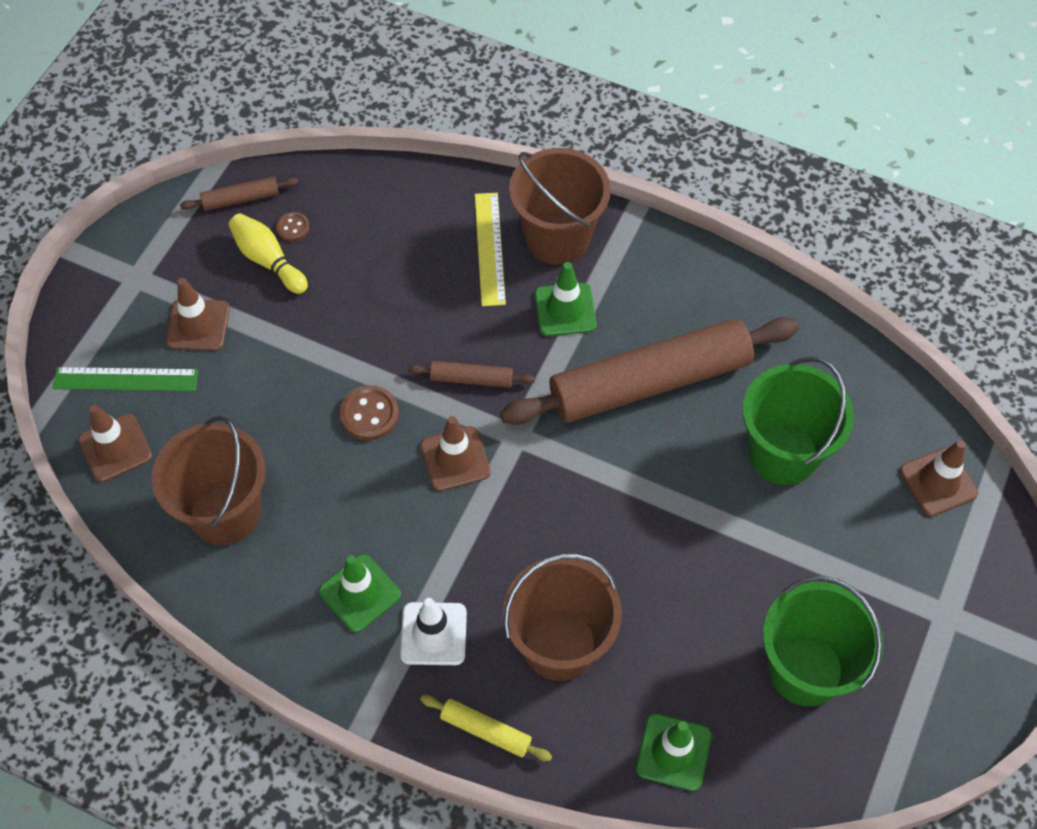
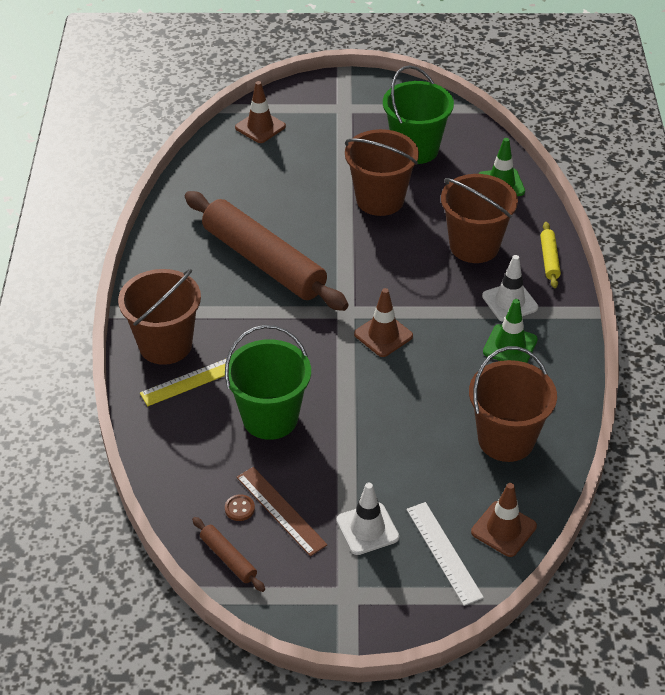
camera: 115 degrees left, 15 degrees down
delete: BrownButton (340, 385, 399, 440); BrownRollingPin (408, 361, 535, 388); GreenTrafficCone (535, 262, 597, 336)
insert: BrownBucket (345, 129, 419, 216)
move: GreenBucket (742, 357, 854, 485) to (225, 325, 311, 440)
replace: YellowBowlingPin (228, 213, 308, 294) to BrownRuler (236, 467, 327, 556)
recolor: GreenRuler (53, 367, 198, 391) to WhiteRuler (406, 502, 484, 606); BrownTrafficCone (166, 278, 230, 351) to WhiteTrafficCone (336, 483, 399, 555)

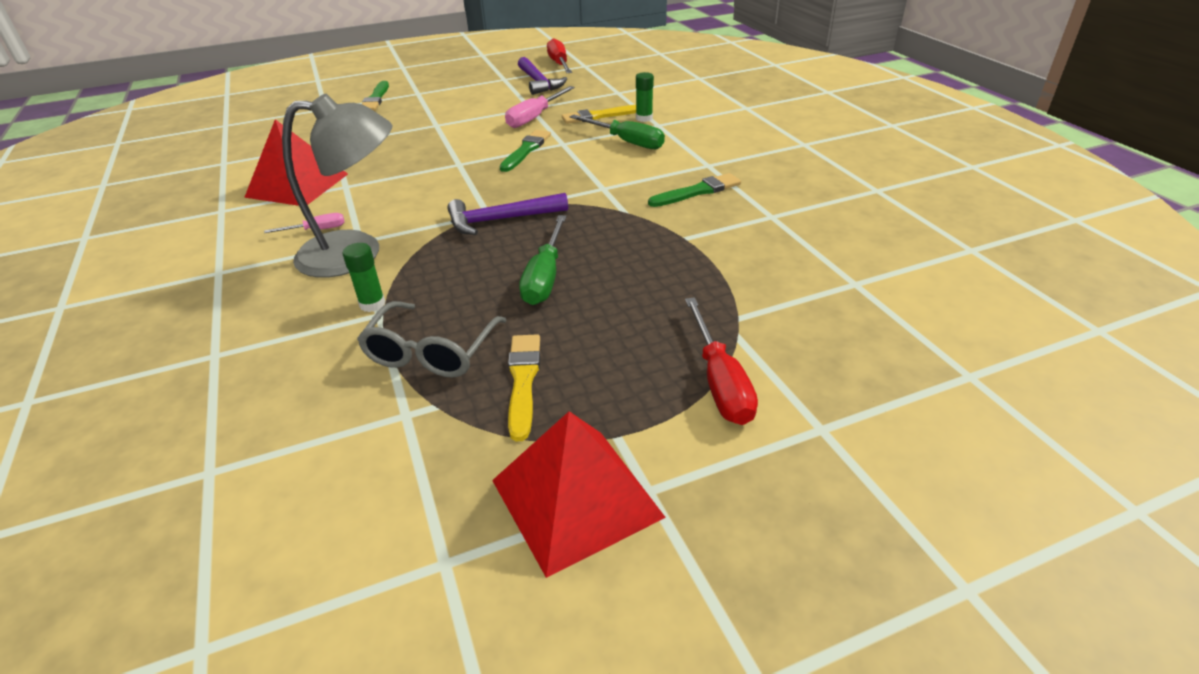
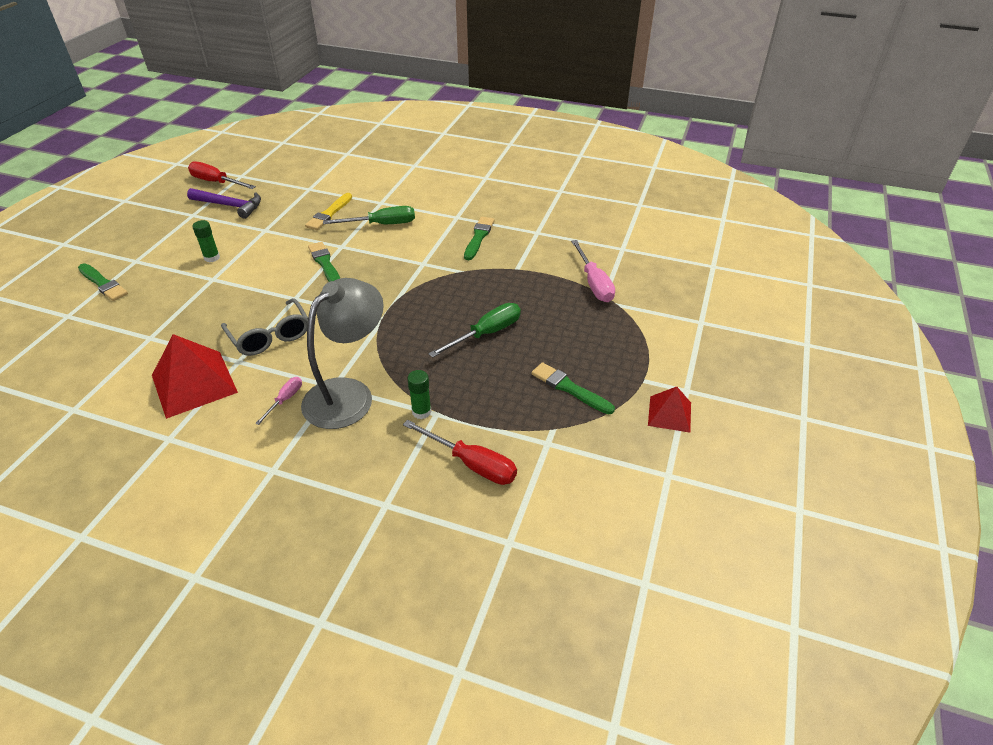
camera: 50 degrees left, 5 degrees up
delete: PurpleHammer (447, 193, 568, 235)
move: GreyGlasses (357, 301, 507, 378) to (221, 298, 308, 356); PinkScrewdriver (505, 86, 575, 128) to (571, 240, 615, 302); GreenGlueStick (636, 72, 654, 122) to (192, 220, 220, 262); RedScrewdriver (685, 297, 758, 425) to (403, 420, 517, 485)
recolor: YellowBrush (508, 334, 540, 441) to GreenBrush (531, 362, 615, 414)
rotate: GreenScrewdriver (519, 215, 567, 305) = (429, 303, 521, 358) 90 degrees counterclockwise
resize: RedPyramid (492, 411, 666, 578) = (648, 387, 691, 433) x0.57

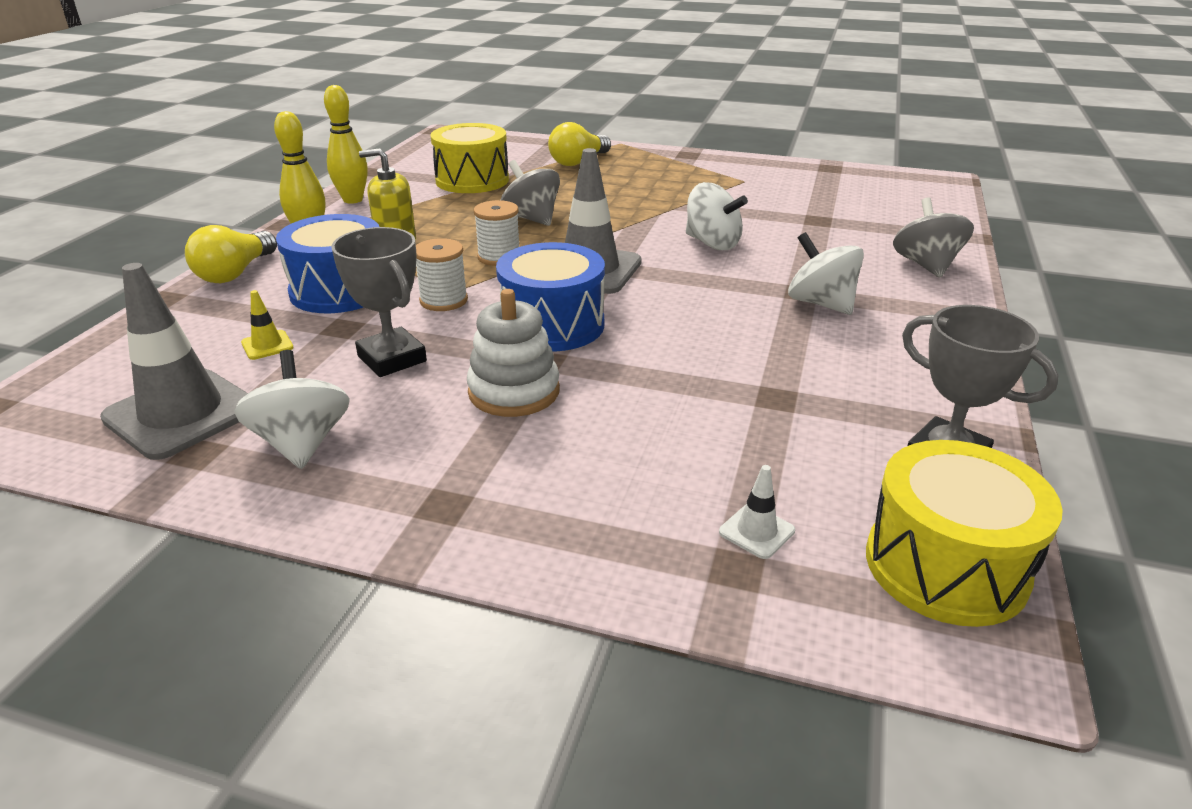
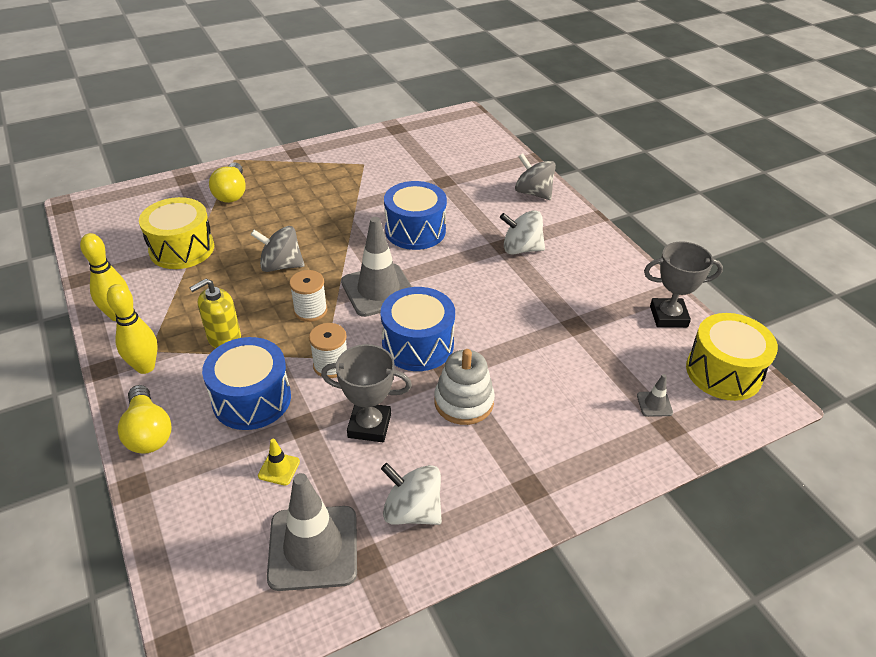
camera: 45 degrees left, 10 degrees up
replace: WhiteSpinningTop (686, 182, 748, 250) to BlueDrum (384, 181, 447, 250)
recolor: WhiteTrafficCone (719, 465, 795, 559) to GreyTrafficCone (637, 374, 673, 417)

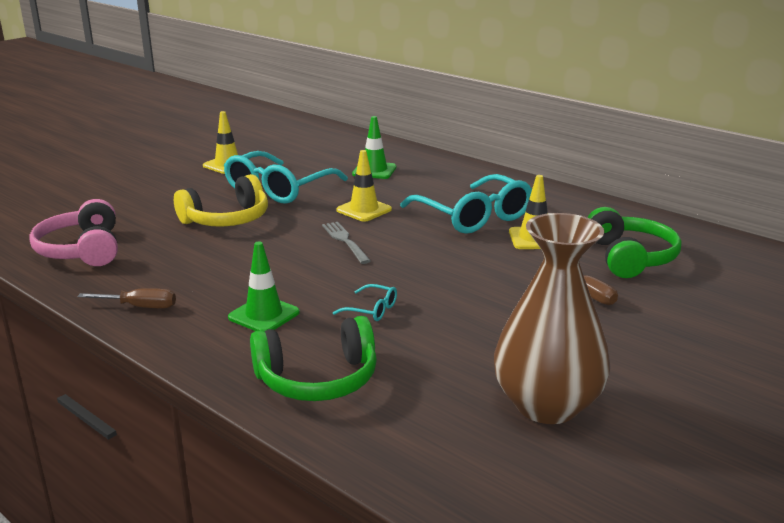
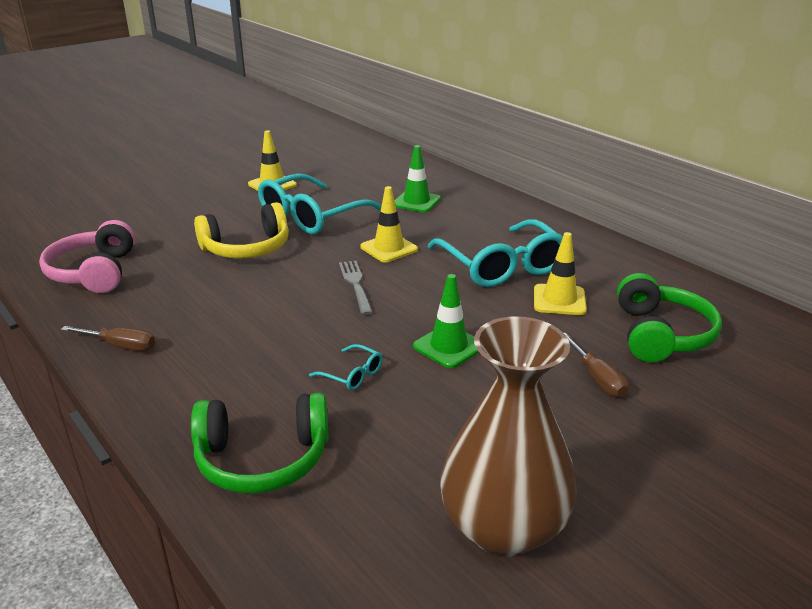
camera: 10 degrees right, 5 degrees up
move: GreenTrafficCone (228, 241, 300, 331) to (413, 274, 479, 368)

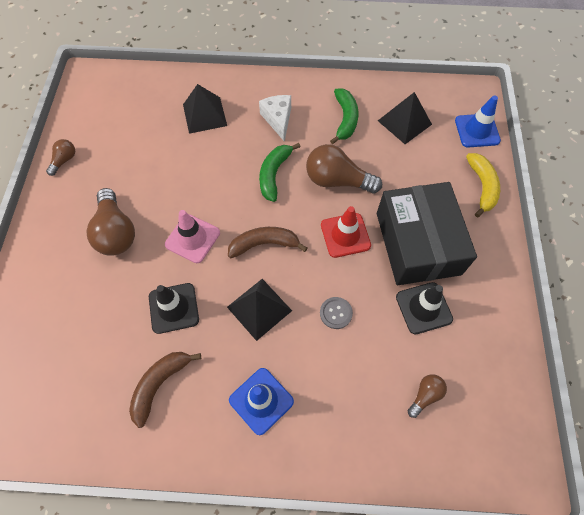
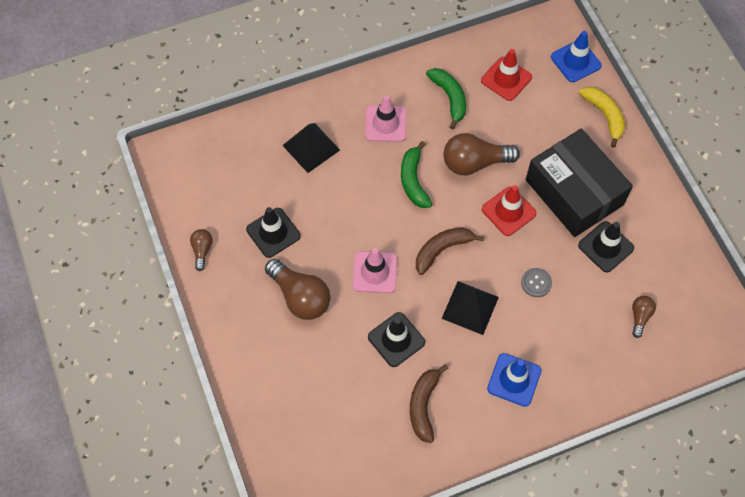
camera: 25 degrees left, 0 degrees up
insert: BlackTrafficCone (246, 207, 301, 258)
replace: WhiteCheese (259, 95, 291, 142) to PinkTrafficCone (365, 95, 407, 142); BlackPyramid (378, 92, 432, 144) to RedTrafficCone (481, 49, 532, 101)

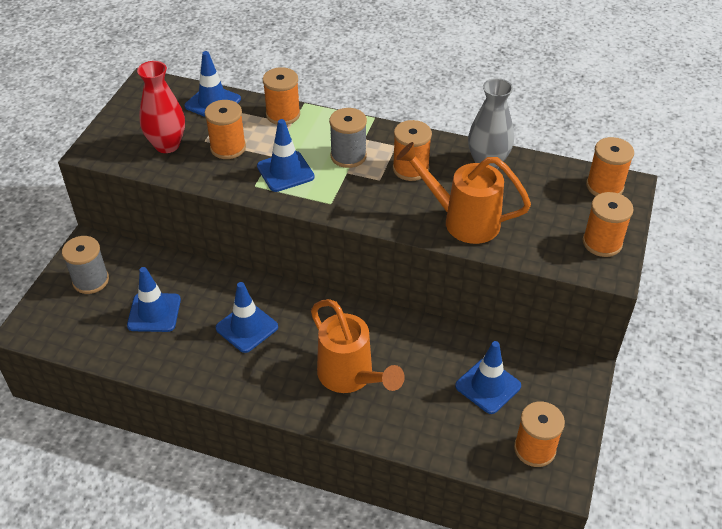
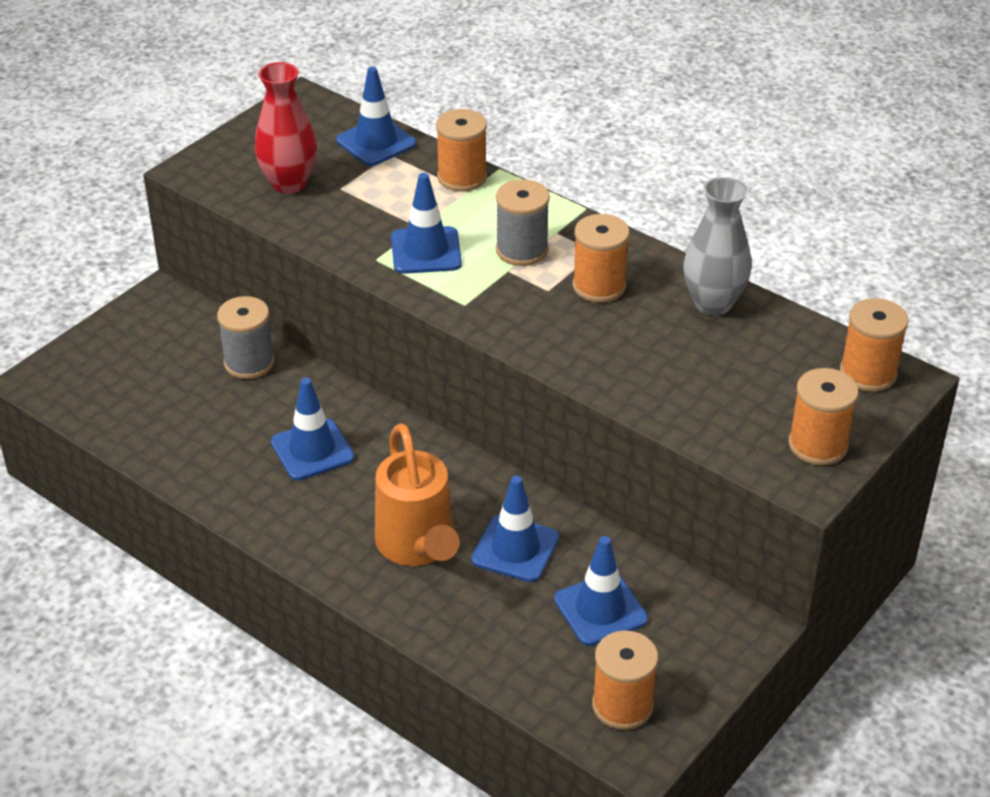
camera: 20 degrees right, 5 degrees down
delete: OrangeSpool (205, 100, 246, 159); OrangeWateringCan (396, 142, 531, 244)
move: GreySpool (62, 236, 109, 294) to (217, 296, 275, 379); BlueTrafficCone (127, 267, 181, 332) to (472, 476, 559, 582)

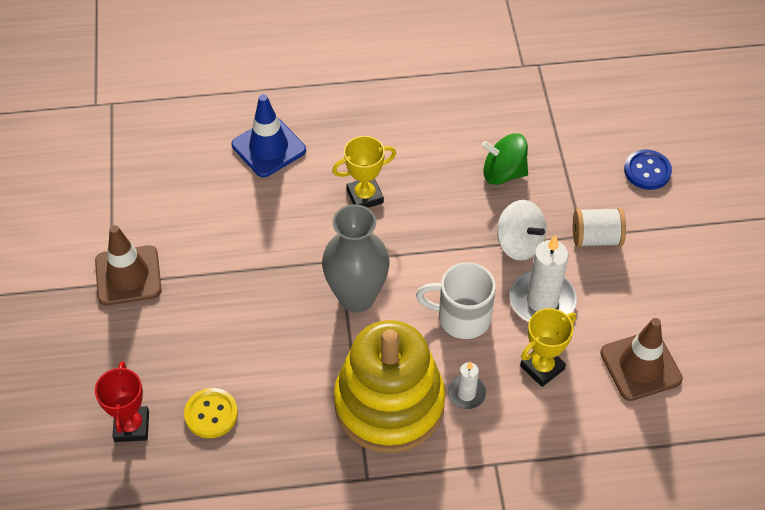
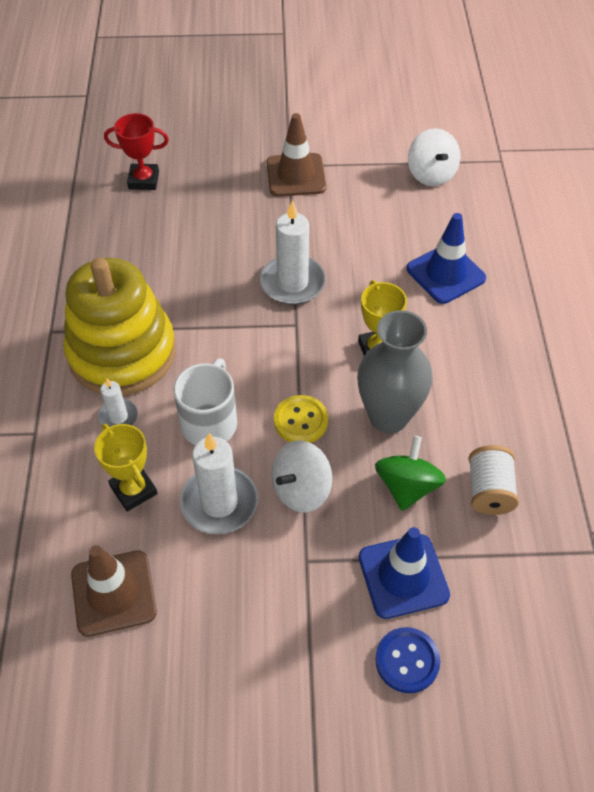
camera: 95 degrees right, 0 degrees up
insert: WhiteCandle (260, 200, 326, 305); BlueTrafficCone (359, 527, 450, 619); WhiteSpinningTop (408, 128, 460, 186)
move: YellowButton (184, 388, 238, 438) to (274, 395, 328, 443); GreyVase (322, 204, 389, 313) to (357, 310, 432, 433); WhiteSpool (573, 208, 626, 247) to (469, 445, 519, 515)

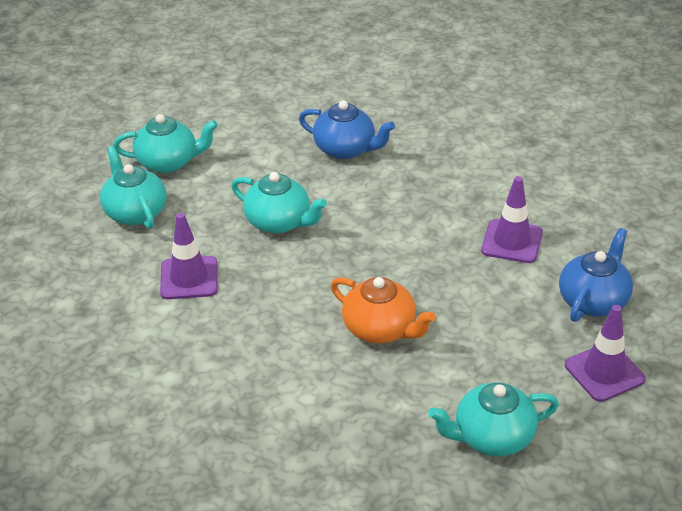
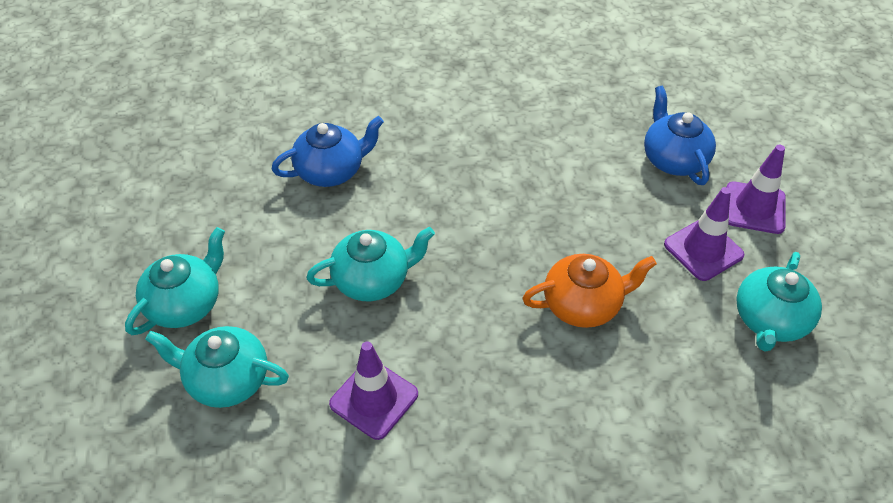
camera: 50 degrees left, 10 degrees up
move: PurpleTrafficCone (481, 176, 543, 263) to (664, 187, 744, 281)

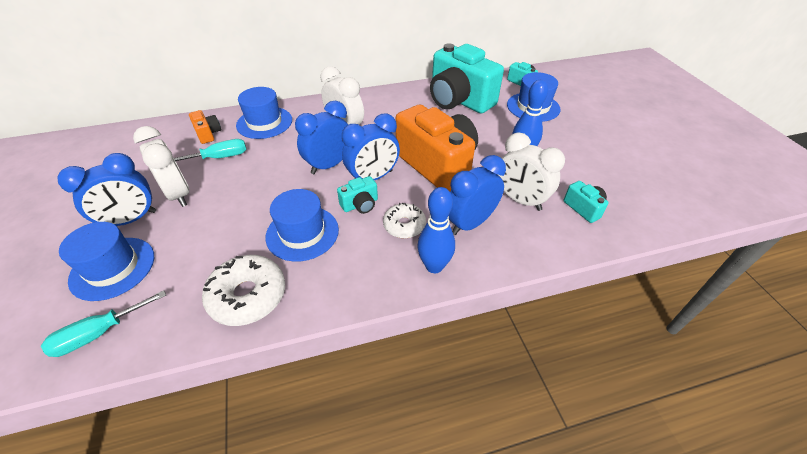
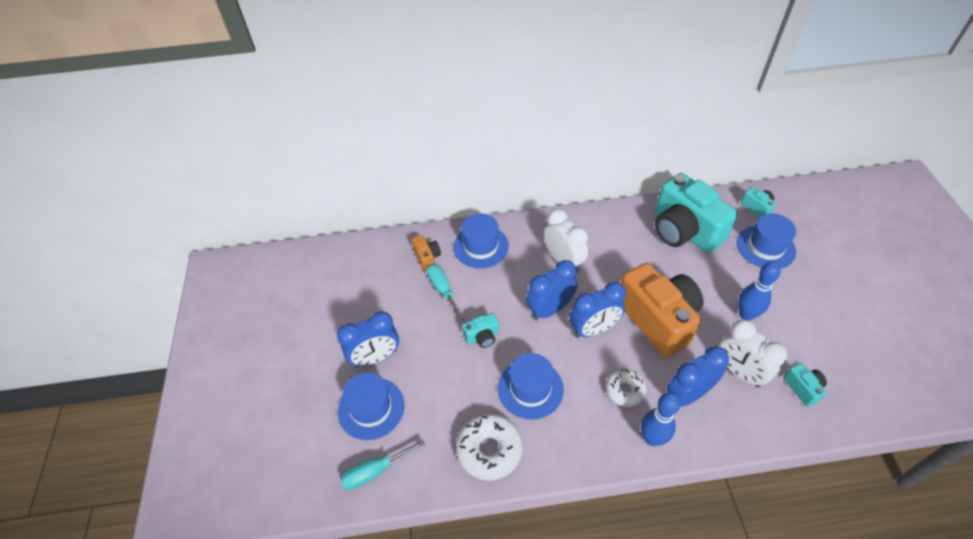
camera: 10 degrees right, 5 degrees up
delete: WhiteClock (133, 126, 189, 207)
move: TurquoiseCamera (337, 176, 378, 214) to (462, 313, 499, 348)
rotate: TurquoiseScrewdriver (174, 139, 246, 161) = (427, 264, 465, 320) 105 degrees counterclockwise

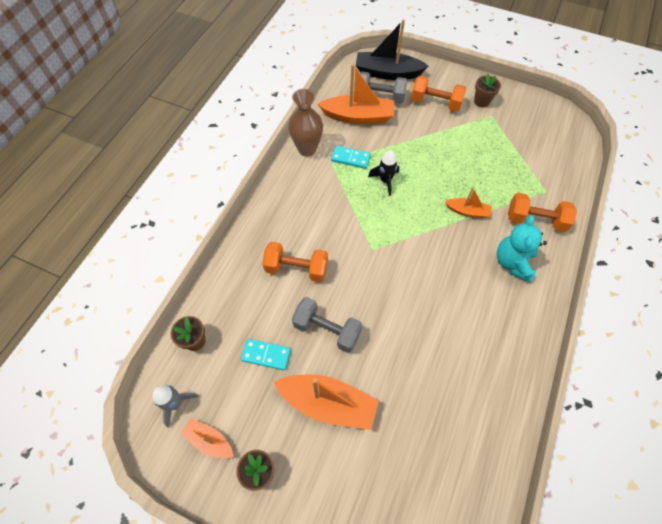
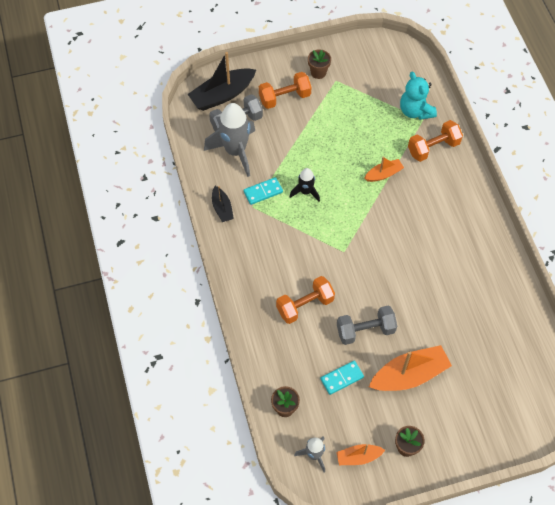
camera: 40 degrees left, 0 degrees up
move: TurquoiseTeddyBear (497, 215, 547, 283) to (400, 72, 437, 120)
replace: BrownVase (288, 89, 323, 157) to BlackBoat (212, 186, 234, 222); OrangeBoat (318, 64, 394, 124) to GreyRocket (204, 103, 255, 177)

